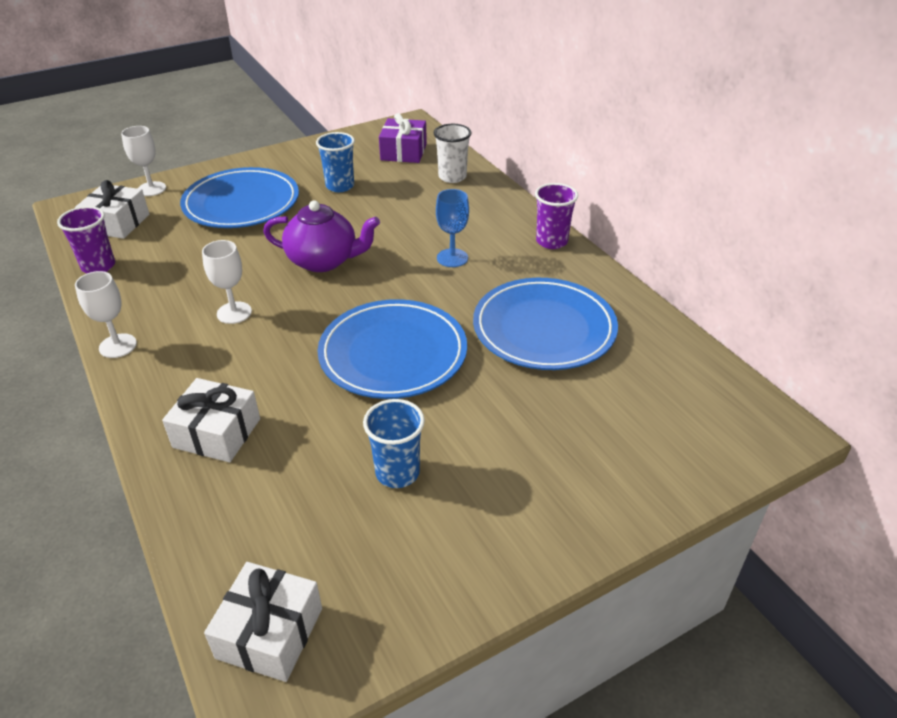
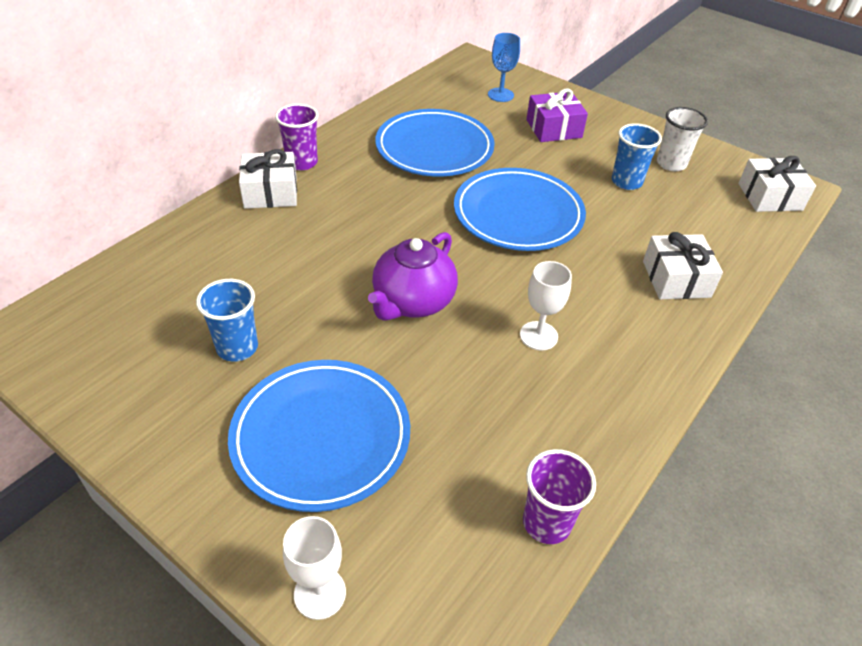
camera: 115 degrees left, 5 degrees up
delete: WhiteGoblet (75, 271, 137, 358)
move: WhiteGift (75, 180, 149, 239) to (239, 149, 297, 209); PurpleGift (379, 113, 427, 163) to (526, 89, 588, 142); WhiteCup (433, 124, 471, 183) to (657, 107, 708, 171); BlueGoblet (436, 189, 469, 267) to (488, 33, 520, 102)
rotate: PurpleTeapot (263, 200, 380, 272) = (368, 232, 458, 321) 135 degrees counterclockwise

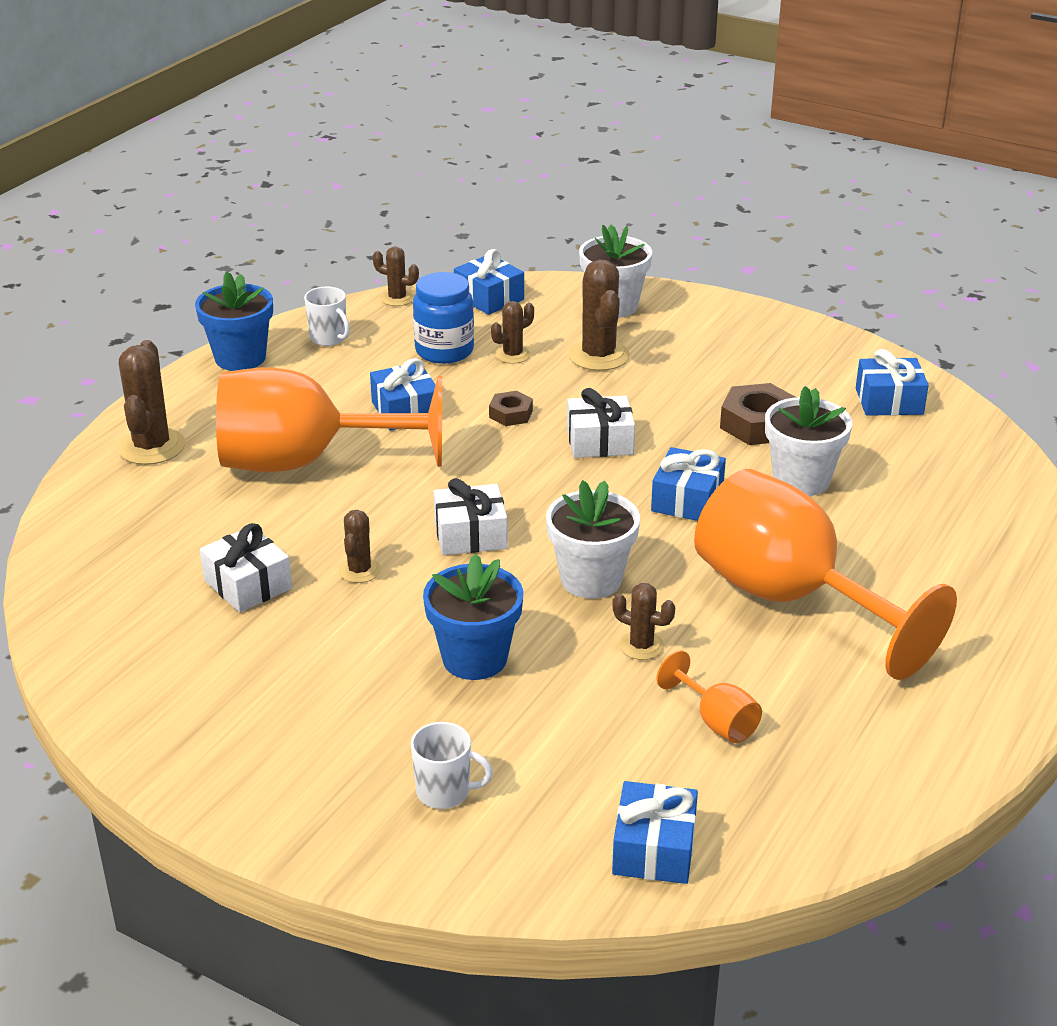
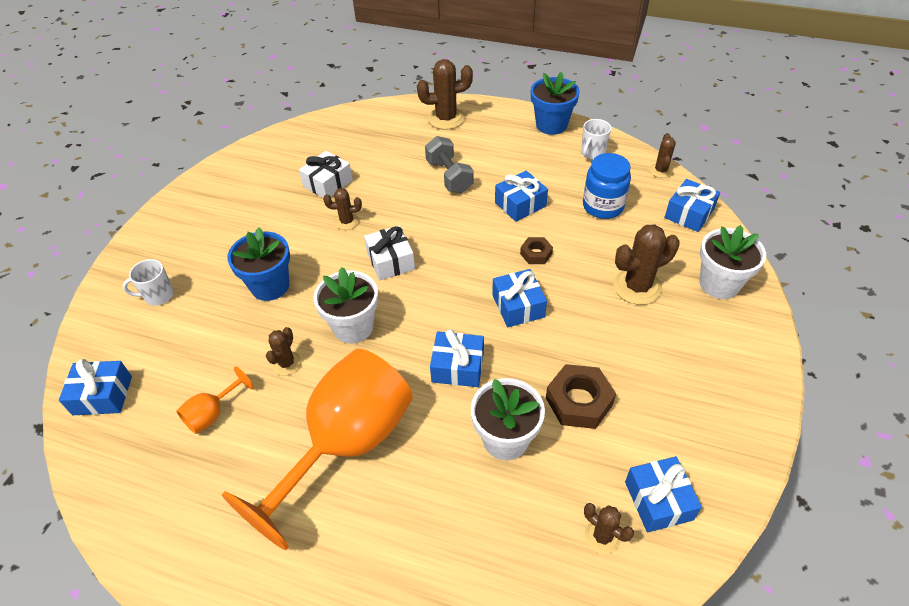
camera: 80 degrees right, 15 degrees up
move: BrownCactus (491, 301, 534, 364) to (584, 503, 634, 554)
replace: OrangeGoblet (216, 368, 442, 472) to GreyDumbbell (425, 136, 474, 193)
recolor: WhiteGift (567, 388, 635, 458) to BlueGift (492, 269, 547, 327)
rotate: WhiteMug (411, 722, 493, 809) = (123, 259, 174, 306) 75 degrees clockwise

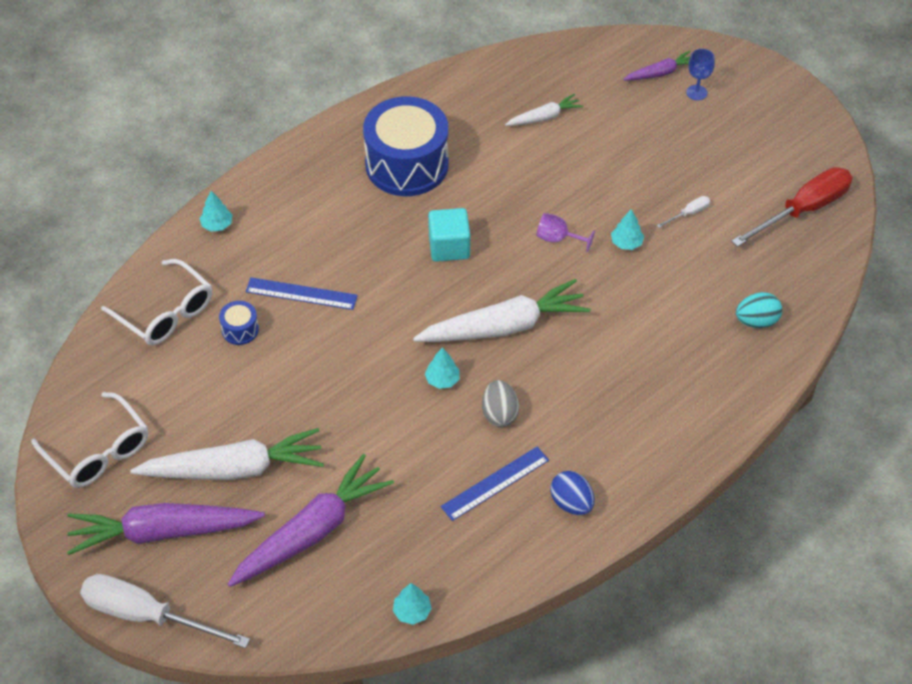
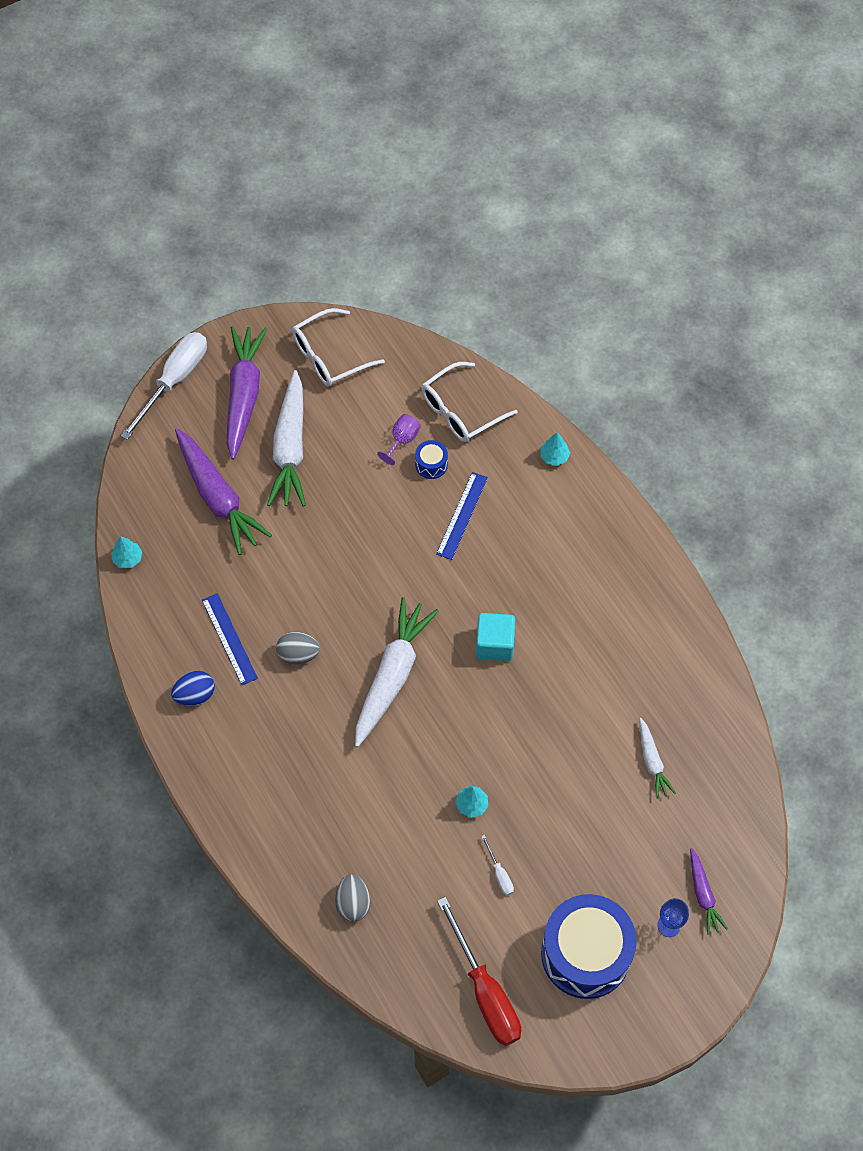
camera: 100 degrees right, 10 degrees up
delete: TurquoiseTree (425, 347, 460, 389)
move: BlueDrum (363, 96, 449, 196) to (541, 894, 637, 999); PurpleGoblet (536, 213, 595, 252) to (377, 414, 421, 465)
recolor: TurquoiseEgg (736, 292, 782, 328) to GreyEgg (335, 874, 370, 922)
rotate: WhiteCarrot (413, 279, 591, 342) = (355, 597, 439, 747) 150 degrees counterclockwise

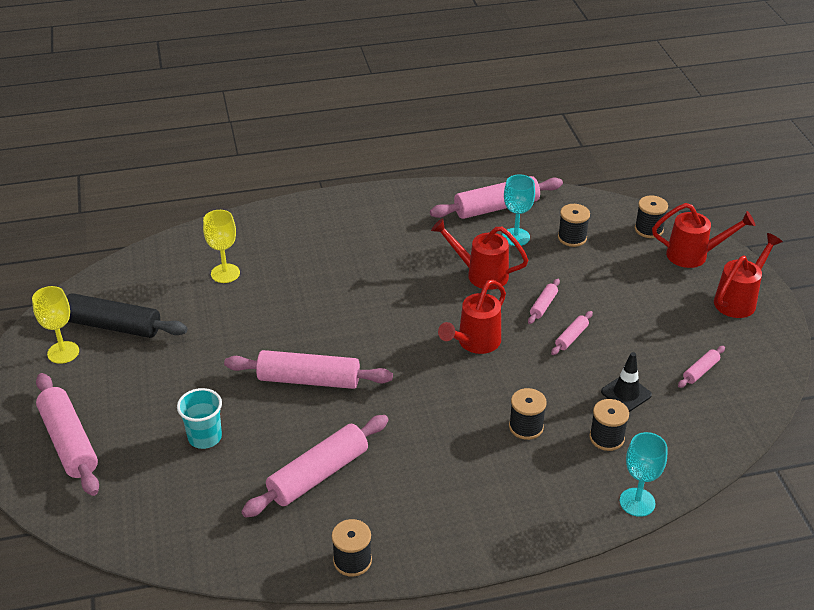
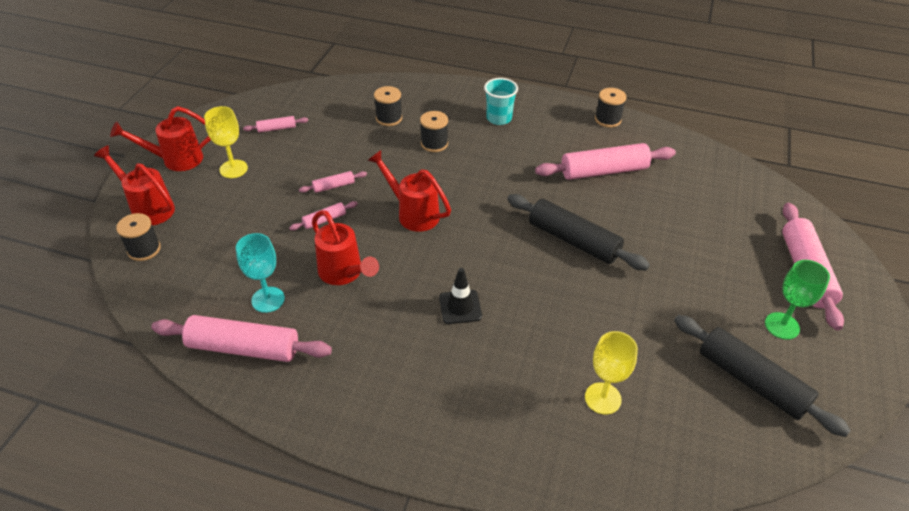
camera: 150 degrees left, 5 degrees up
delete: BlackSpool (558, 204, 590, 247); TurquoiseGoblet (620, 432, 667, 517)
insert: GreenGoblet (765, 260, 830, 340)
move: YellowGoblet (32, 286, 79, 364) to (204, 106, 248, 178); TurquoiseCup (177, 388, 222, 449) to (484, 78, 518, 125); BlackTrafficCone (601, 352, 652, 412) to (439, 268, 482, 324)
recolor: PinkRollingPin (224, 350, 393, 389) to BlackRollingPin (507, 194, 650, 270)
rotate: RedWateringCan (438, 280, 506, 354) = (368, 150, 451, 232) 120 degrees counterclockwise

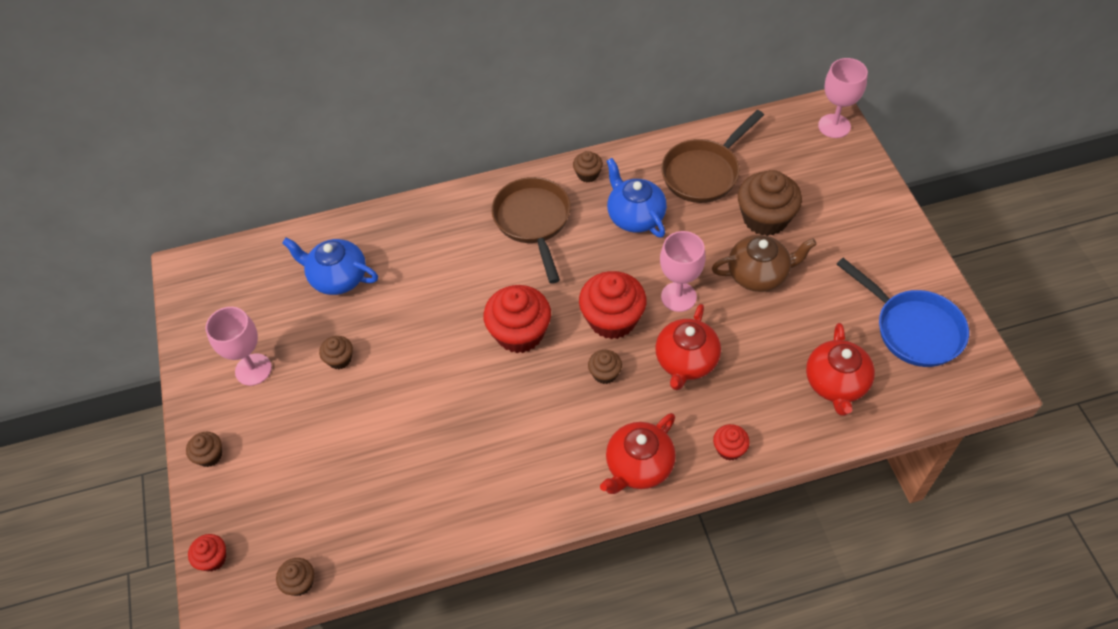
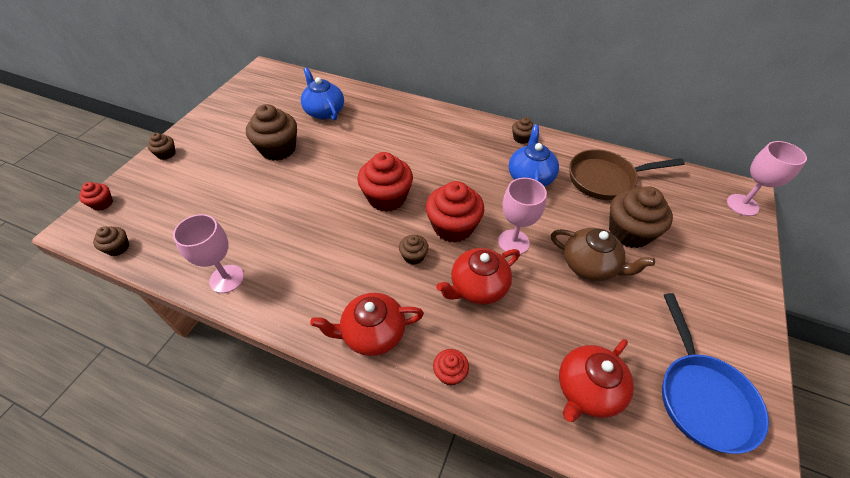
camera: 35 degrees right, 5 degrees down
delete: BrownPan (491, 177, 571, 284)
move: PinkGoblet (205, 307, 272, 386) to (173, 214, 244, 293)
resize: BrownCupcake (319, 336, 353, 369) = (246, 104, 297, 161) x2.02

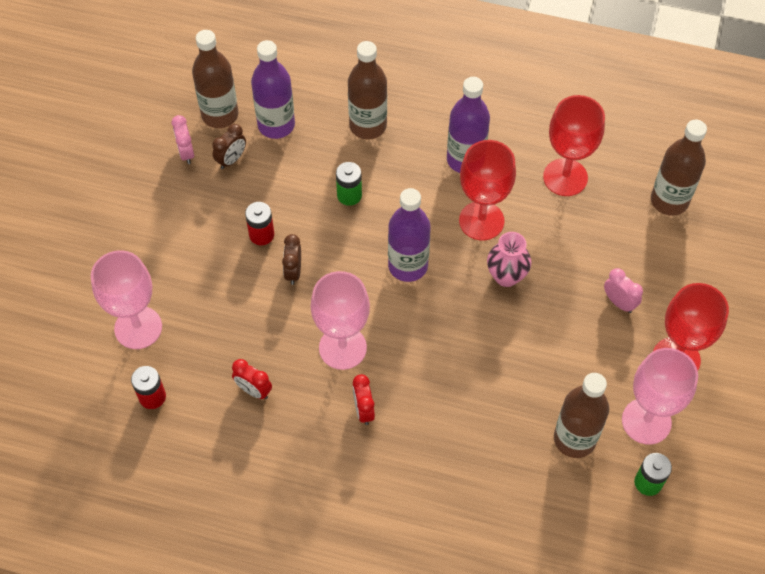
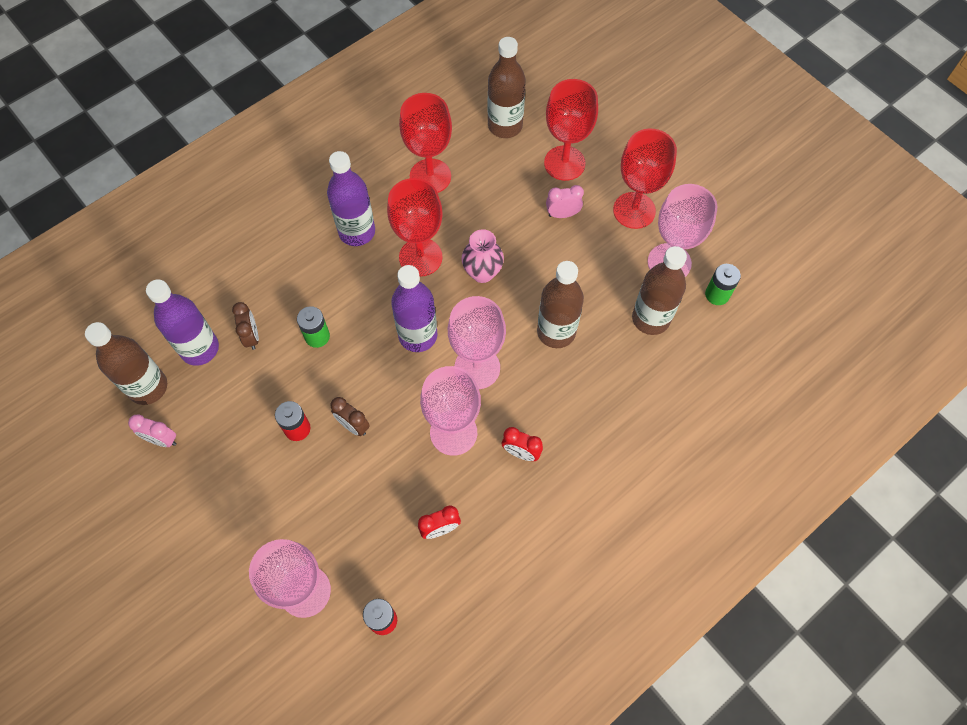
camera: 55 degrees left, 5 degrees up
insert: PinkGoblet (448, 296, 506, 389); RedGoblet (544, 79, 598, 181)
move: BrownClock (212, 124, 246, 169) to (232, 302, 259, 350); BrownBottle (348, 41, 387, 139) to (537, 261, 584, 348)

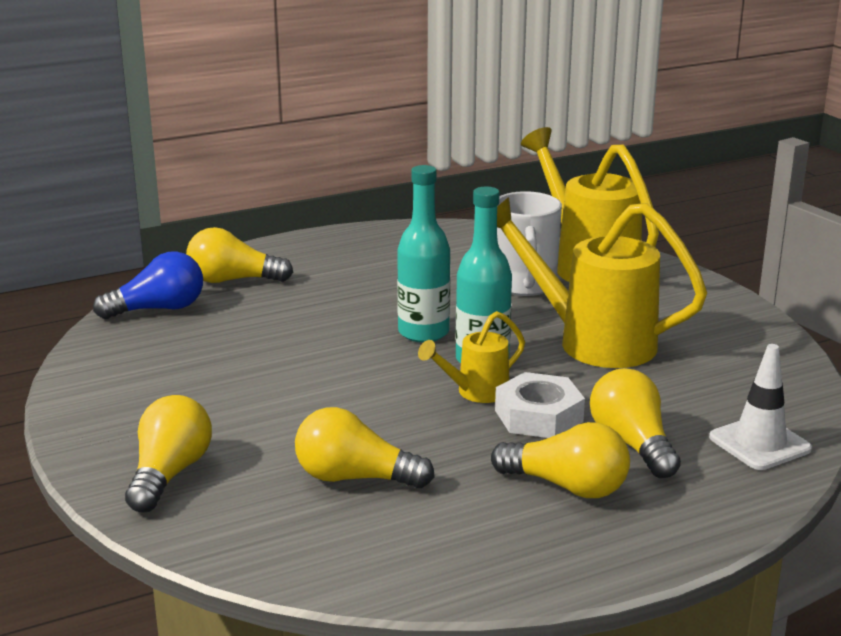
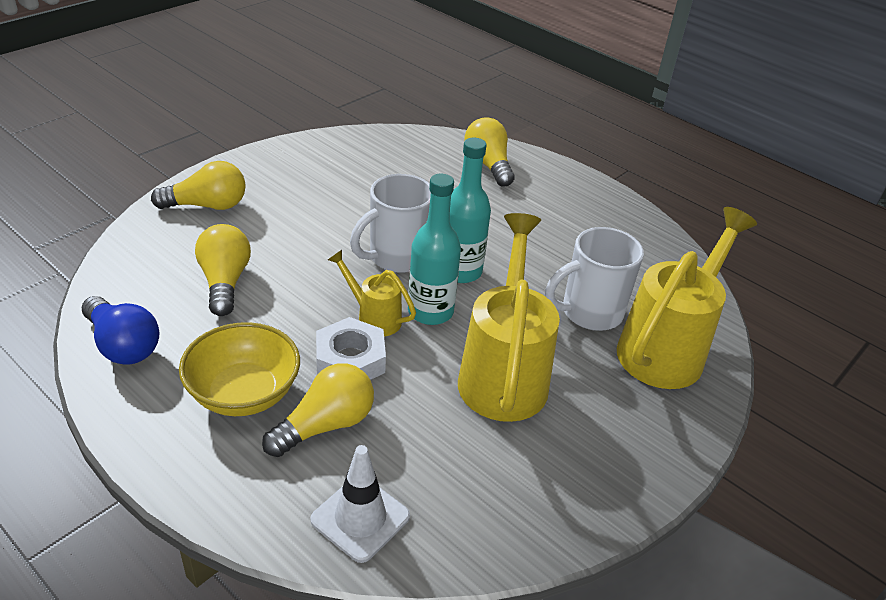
camera: 65 degrees right, 15 degrees up
insert: WhiteMug (350, 174, 431, 273)
move: BlueLightBulb (93, 251, 203, 319) to (81, 296, 160, 365)
replace: YellowLightBulb (491, 422, 630, 498) to YellowBowl (179, 322, 300, 416)

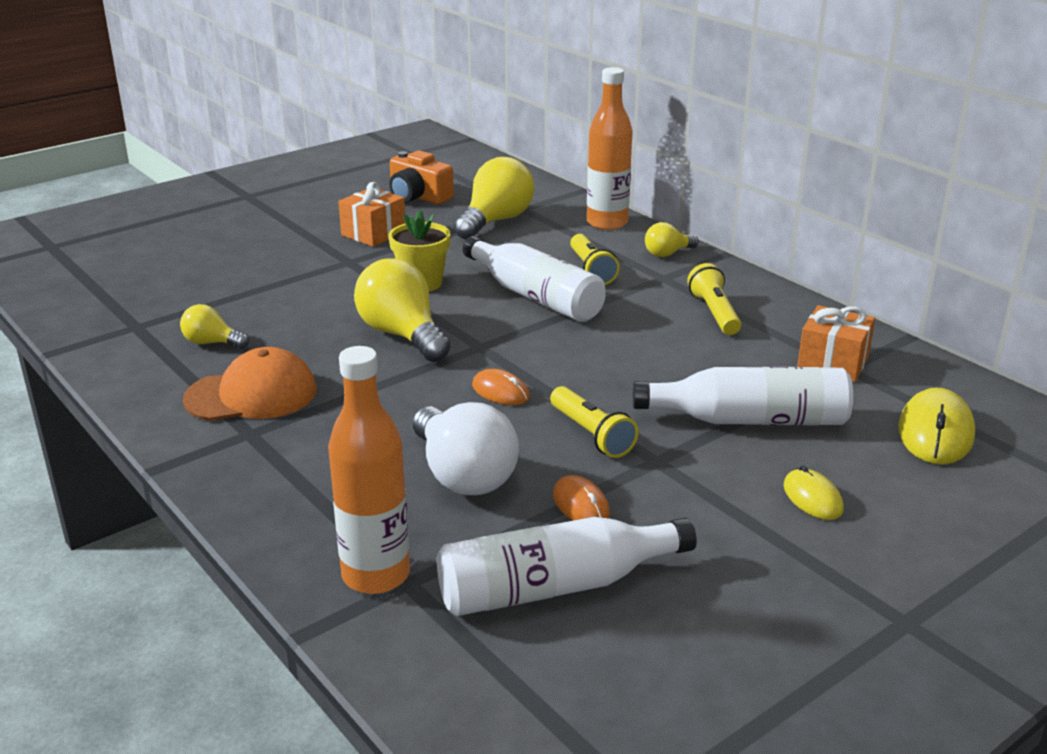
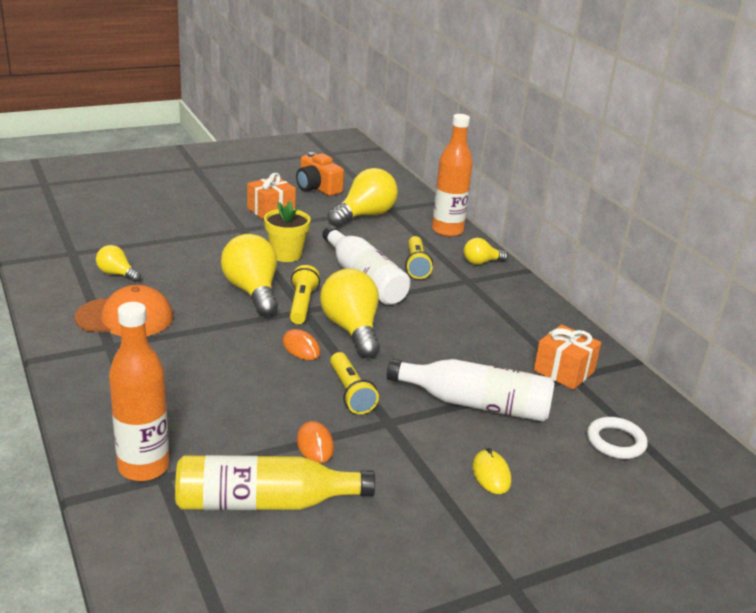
camera: 10 degrees right, 0 degrees up
delete: WhiteLightBulb (413, 402, 519, 495)
insert: YellowLightBulb (320, 269, 380, 358)
move: YellowFlashlight (687, 263, 741, 335) to (290, 265, 320, 324)
replace: YellowMouse (898, 387, 975, 465) to WhiteRing (587, 417, 648, 459)
recolor: WhiteBottle (437, 517, 697, 616) to YellowBottle (175, 455, 375, 510)

